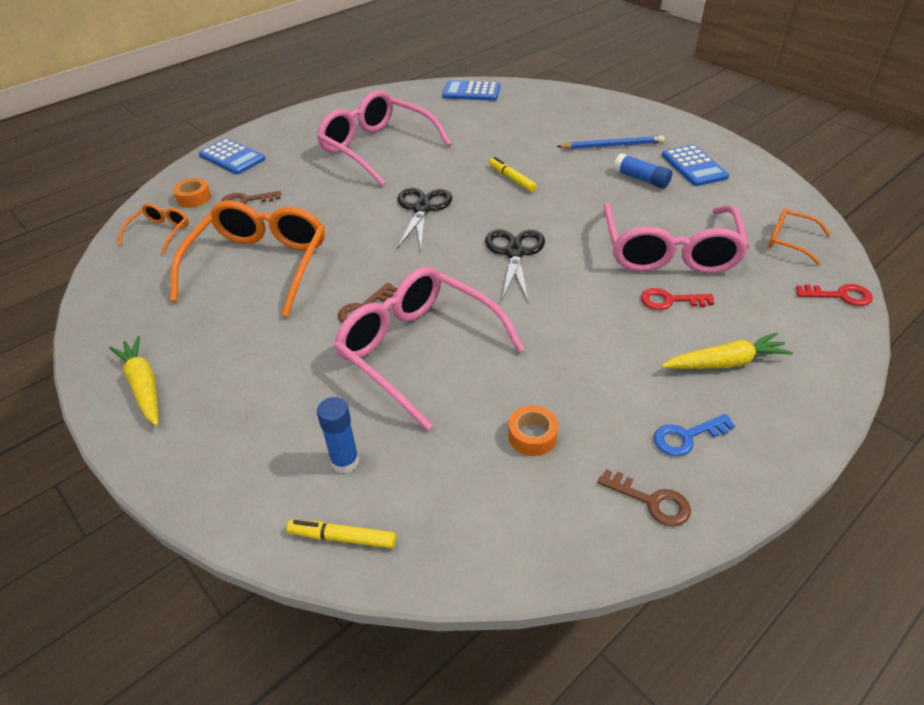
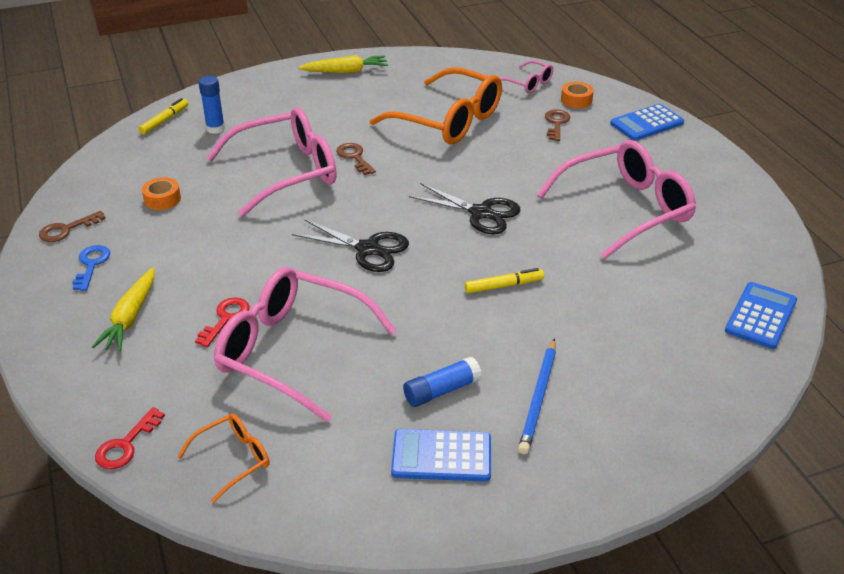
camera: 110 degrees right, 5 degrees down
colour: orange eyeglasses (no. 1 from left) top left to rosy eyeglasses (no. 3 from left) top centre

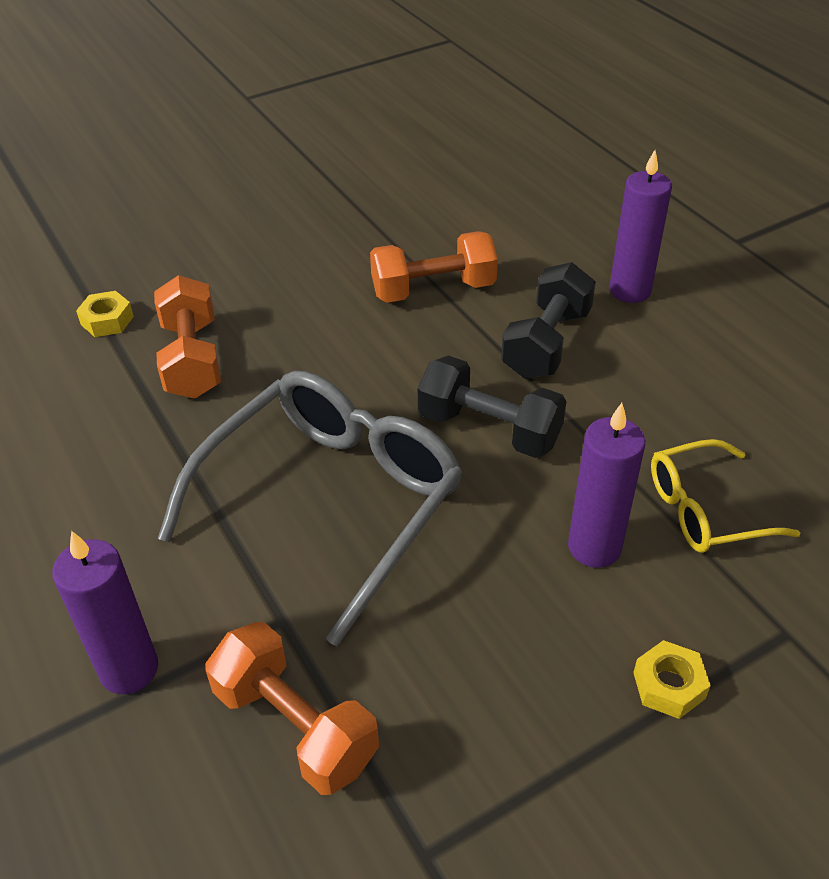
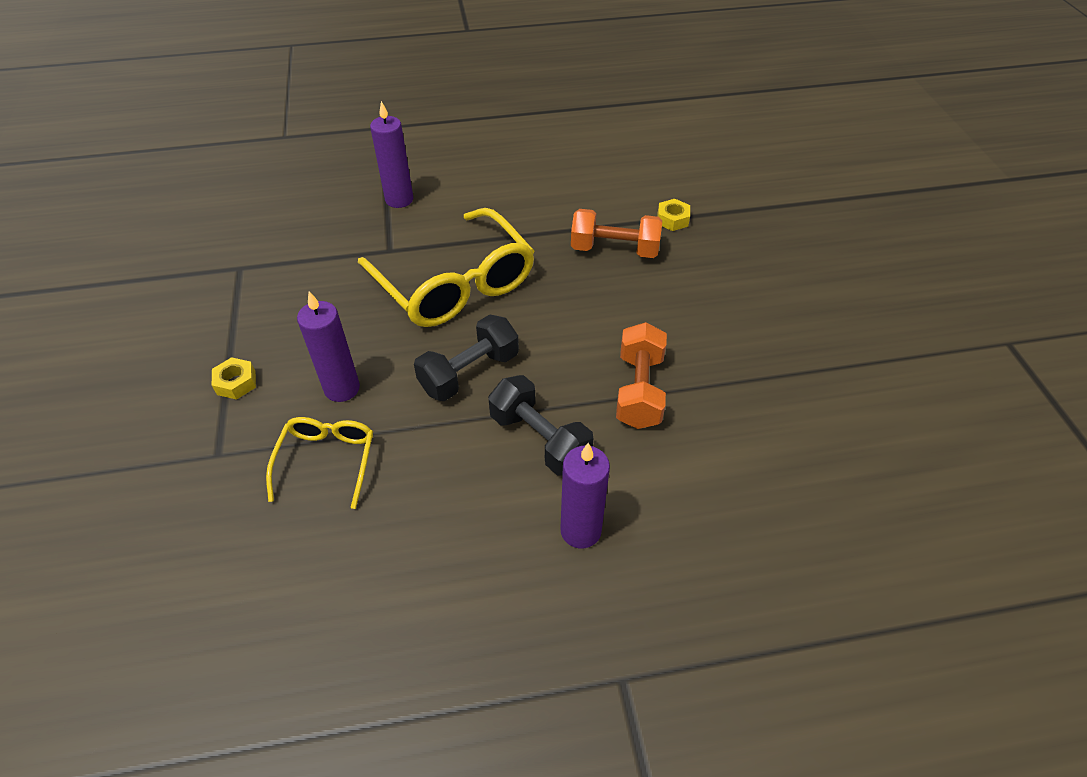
camera: 110 degrees right, 5 degrees up
missing: orange dumbbell (no. 2 from left) bottom centre
colour: ash-grey eyeglasses centre to golden eyeglasses (no. 2 from left) centre

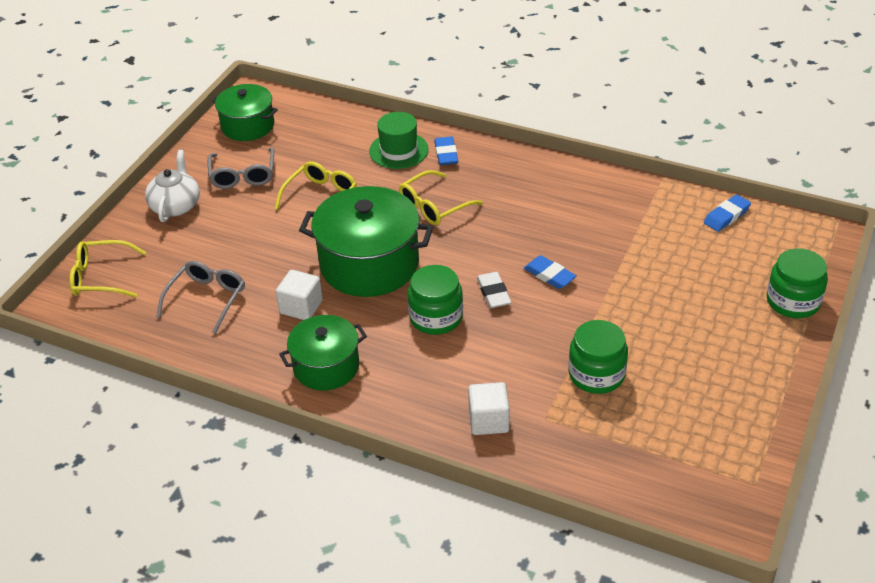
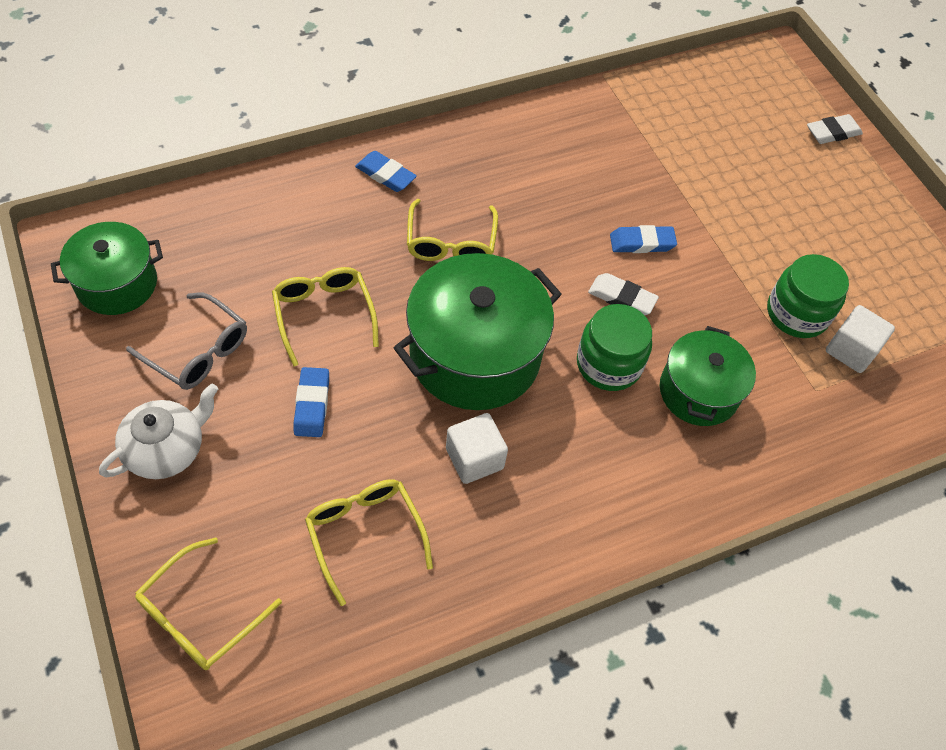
camera: 55 degrees left, 15 degrees up
missing: green tall hat top centre
relocated: green stockpot (no. 2 from left in the first image) centre to green stockpot (no. 3 from left) middle right; white solid cube (no. 2 from left) bottom centre to middle right; blue pencil eraser (no. 3 from left in the first image) middle right to blue pencil eraser (no. 1 from left) middle left
exchanged: green jar (no. 3 from left) middle right to white pencil eraser (no. 2 from left) top right
colour: ash-grey eyeglasses (no. 1 from left) middle left to golden eyeglasses (no. 3 from left) bottom centre
spun: white teapot top left = middle left 90 degrees clockwise

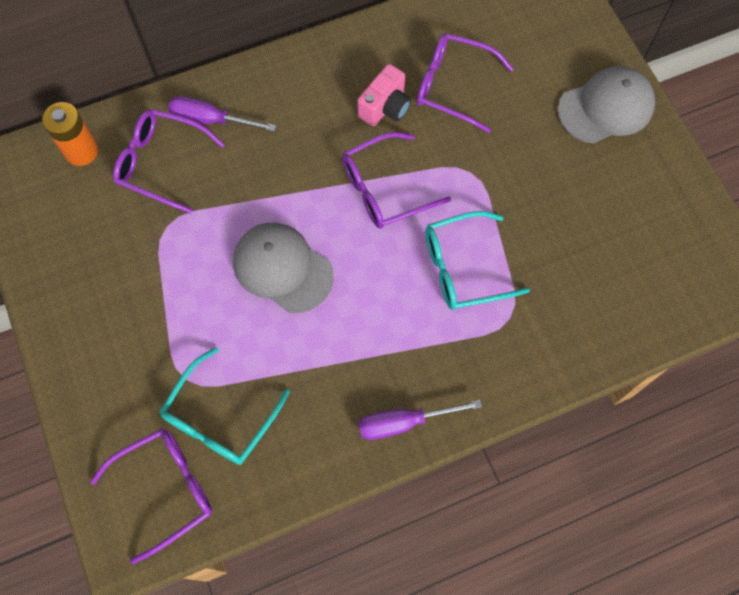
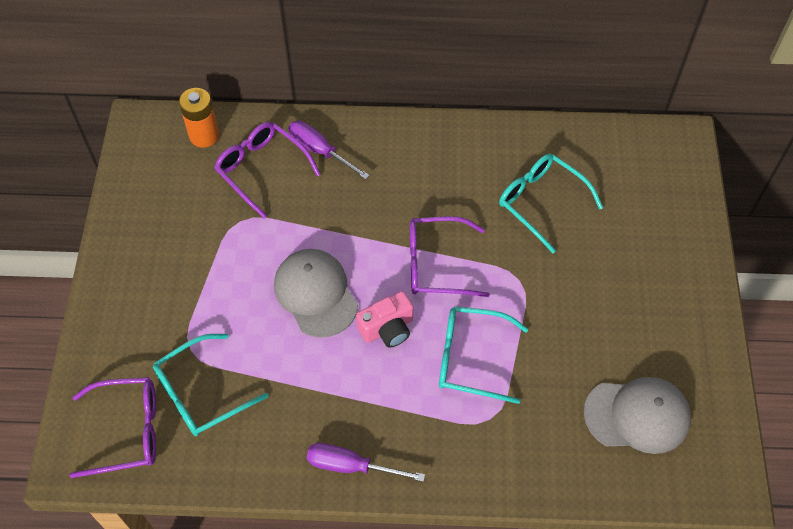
camera: 25 degrees right, 10 degrees down
relocated: rosy camera top centre to centre; ash-grey cap (no. 2 from left) top right to bottom right
colour: purple eyeglasses (no. 4 from left) top centre to turquoise eyeglasses (no. 3 from left) middle right

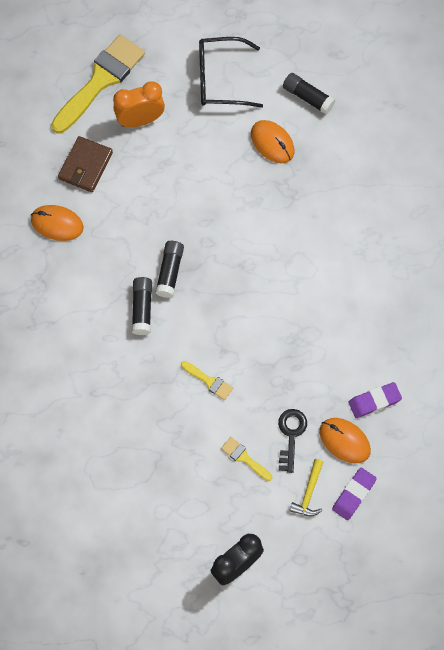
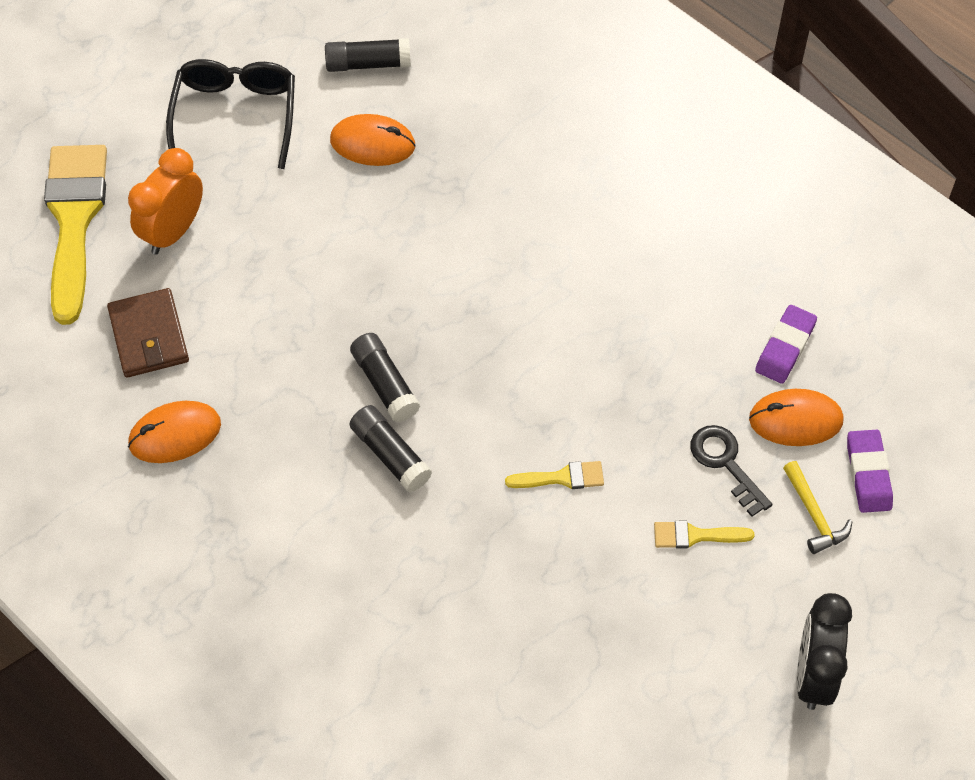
camera: 40 degrees left, 10 degrees down
spun: black eyeglasses top centre = top left 135 degrees clockwise

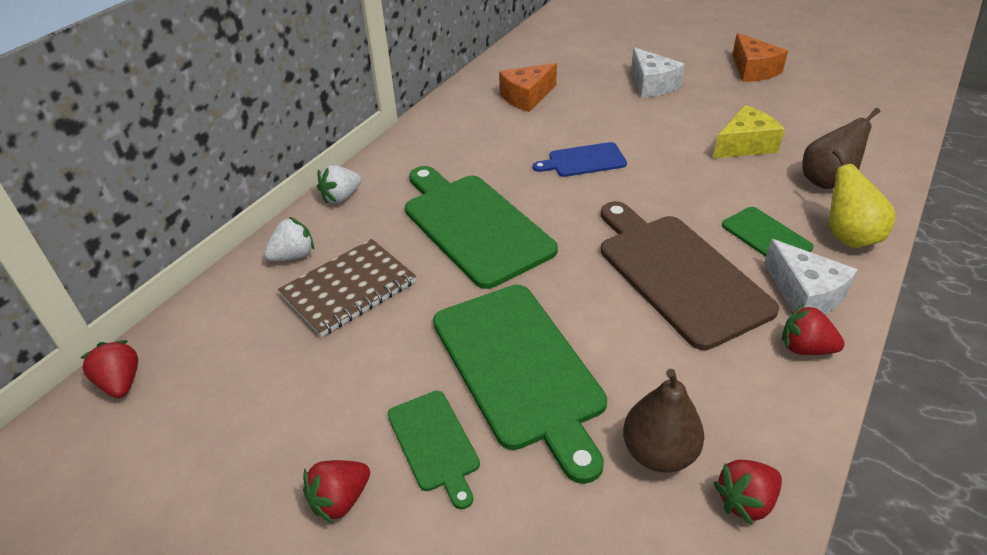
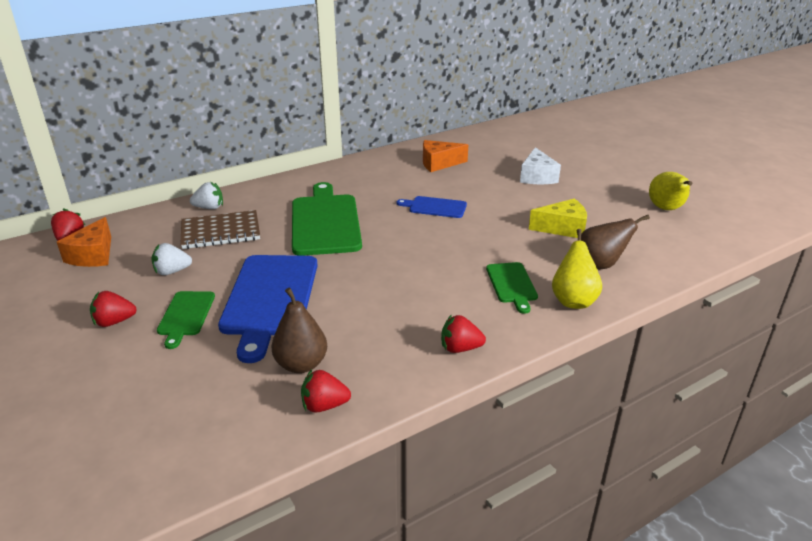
camera: 25 degrees right, 10 degrees down
missing: russet chopping board middle right; white piece of cheese (no. 2 from left) middle right
appeared: golden pear (no. 2 from left) middle right
relocated: white berry (no. 2 from left in the first image) top centre to white berry (no. 1 from left) middle left; orange piece of cheese (no. 2 from left in the first image) top right to orange piece of cheese (no. 1 from left) middle left
colour: green chopping board (no. 3 from left) bottom centre to blue chopping board (no. 1 from left) middle left
spun: crimson berry (no. 4 from left) middle right = centre 45 degrees counterclockwise

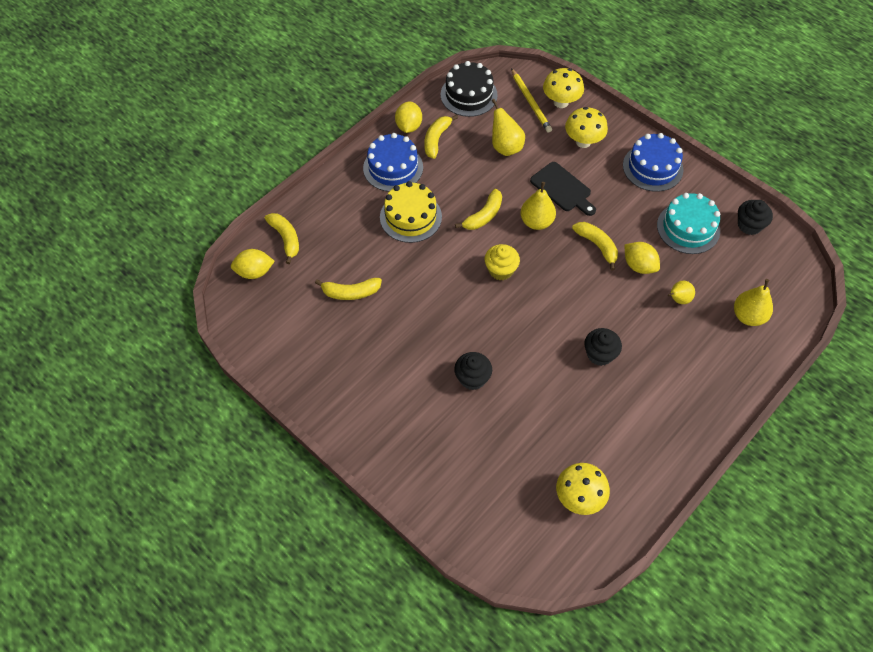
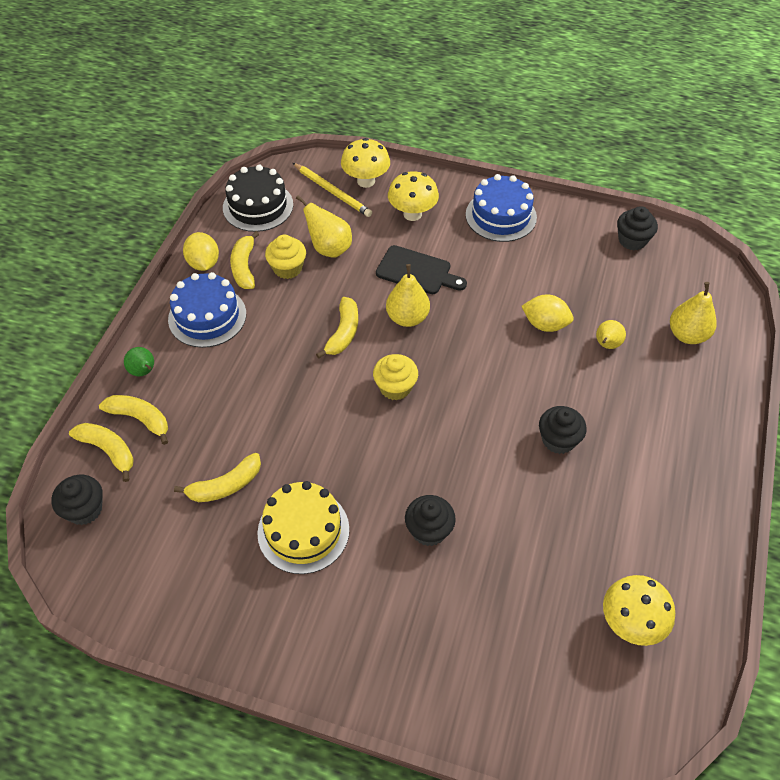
camera: 25 degrees left, 5 degrees down
missing: turquoise cake middle right
appeared: green pear middle left; golden cupcake (no. 1 from left) top centre
relocated: golden cake top centre to bottom centre; golden toy banana (no. 5 from left in the first image) middle right to golden toy banana (no. 2 from left) middle left
exchanged: golden toy lemon (no. 1 from left) middle left to black cupcake (no. 1 from left) middle left

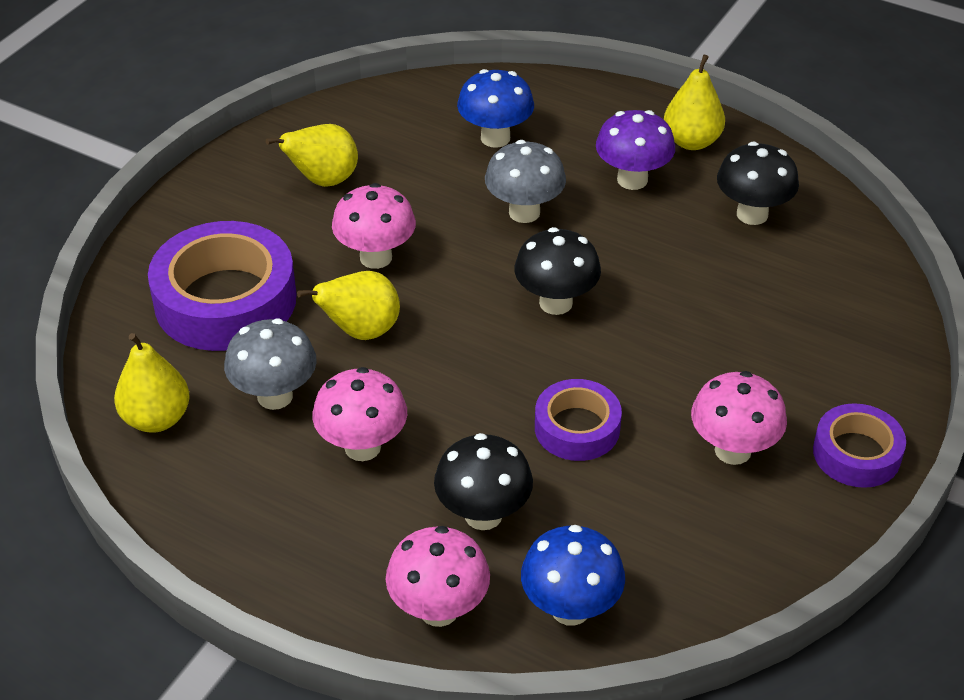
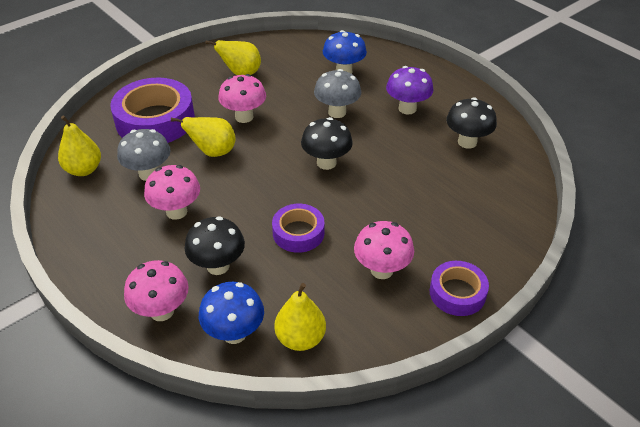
camera: 20 degrees right, 0 degrees up
relocated: golden pear (no. 4 from left) top right to bottom centre

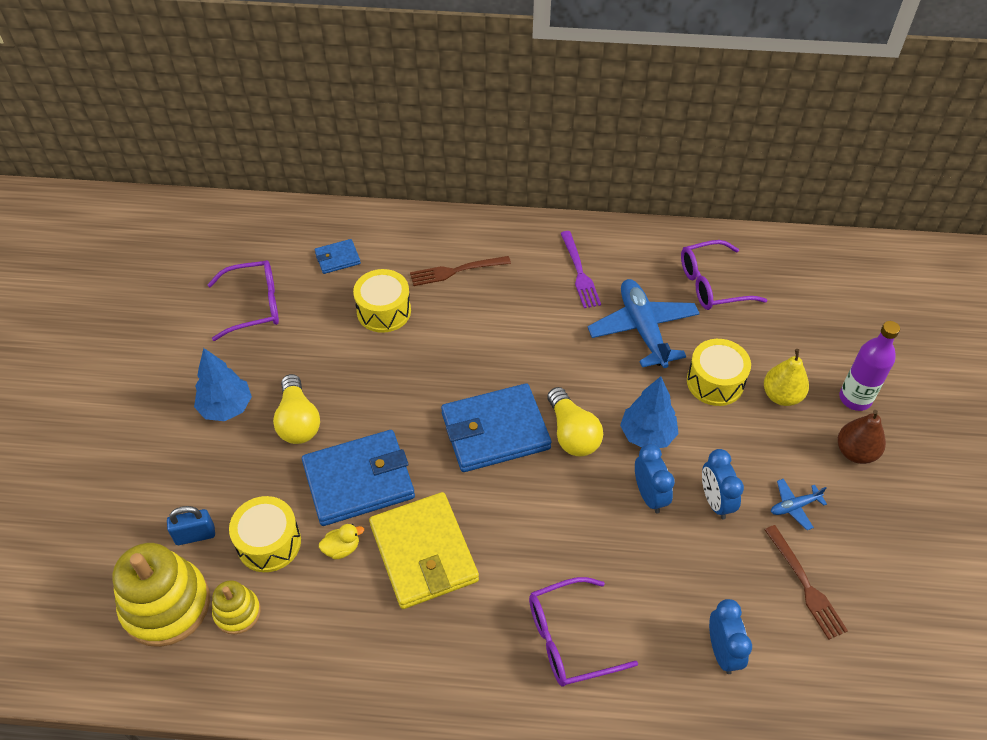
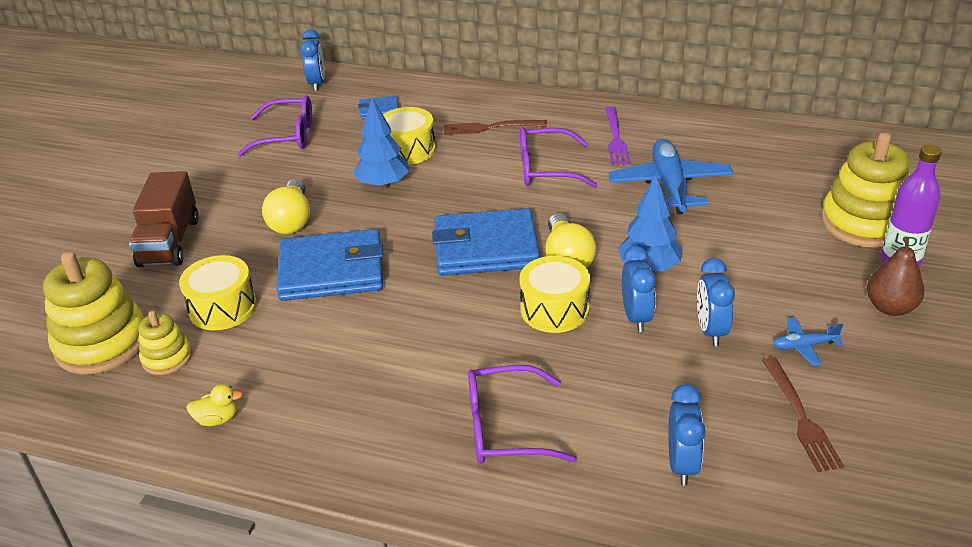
camera: 15 degrees right, 15 degrees down
missing: blue padlock bottom left; golden billfold bottom centre; golden pear middle right
appeared: russet lorry middle left; blue clock (no. 1 from left) top left; golden ring stacker (no. 3 from left) middle right
relocated: blue tree (no. 1 from left) middle left to top centre; golden duck bottom centre to bottom left; purple eyeglasses (no. 3 from left) middle right to top centre; golden toy drum (no. 3 from left) middle right to centre

